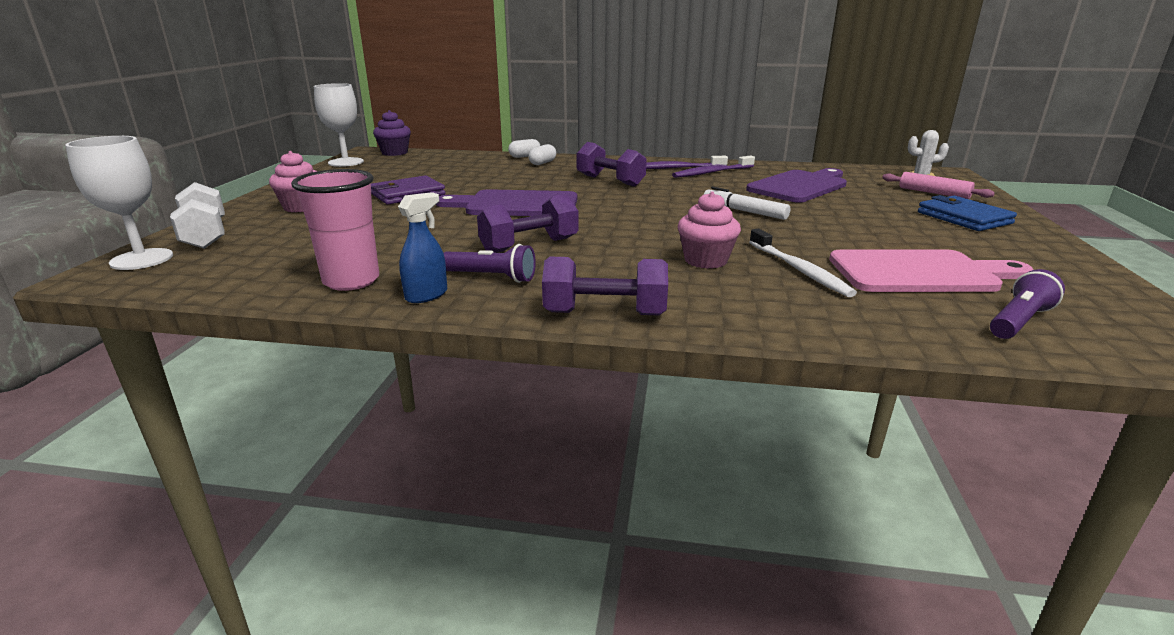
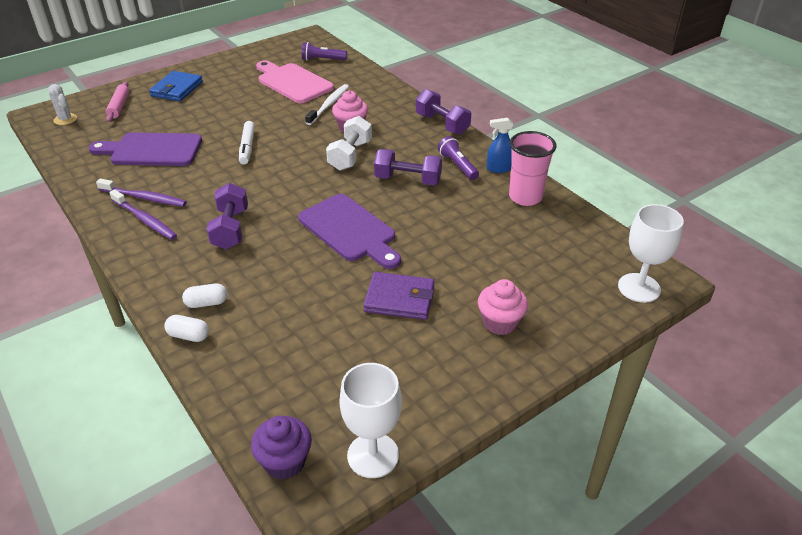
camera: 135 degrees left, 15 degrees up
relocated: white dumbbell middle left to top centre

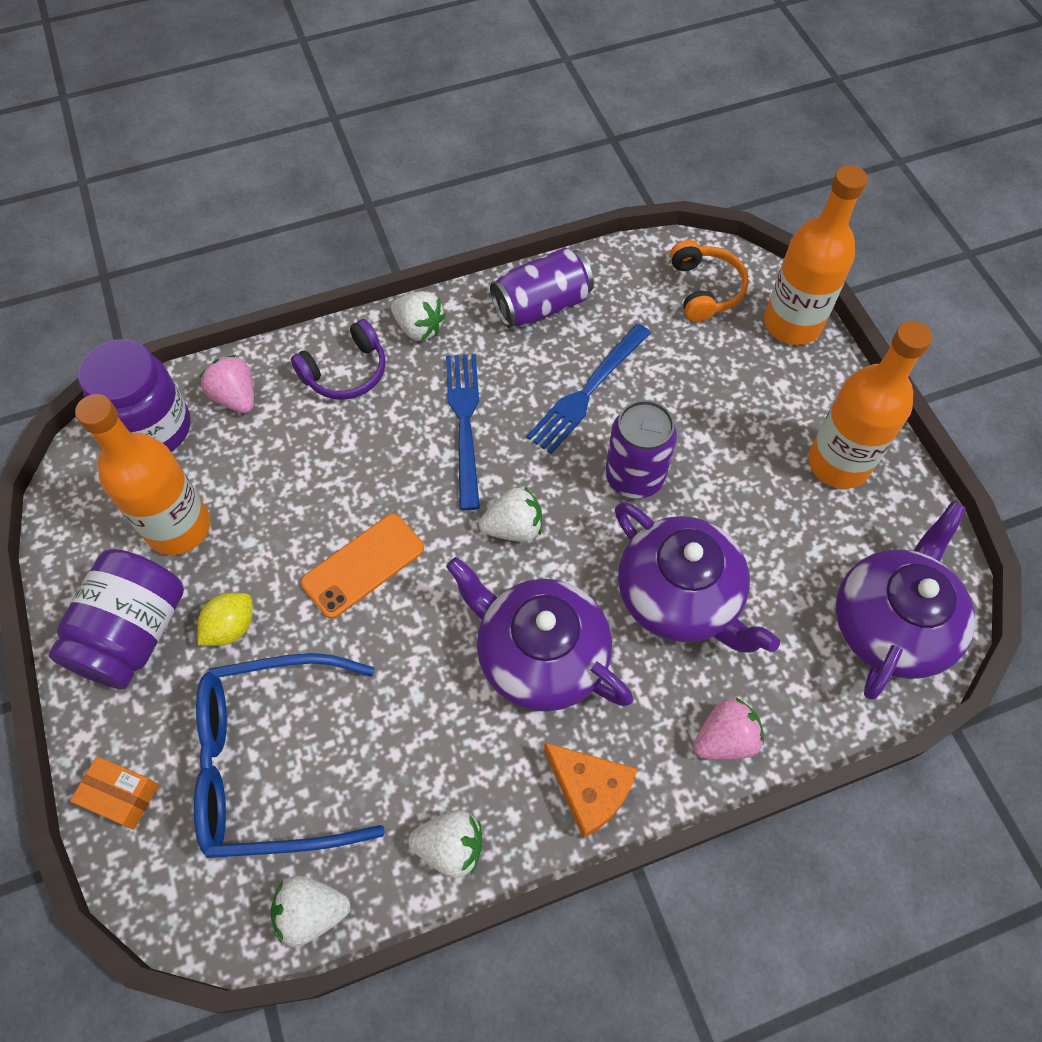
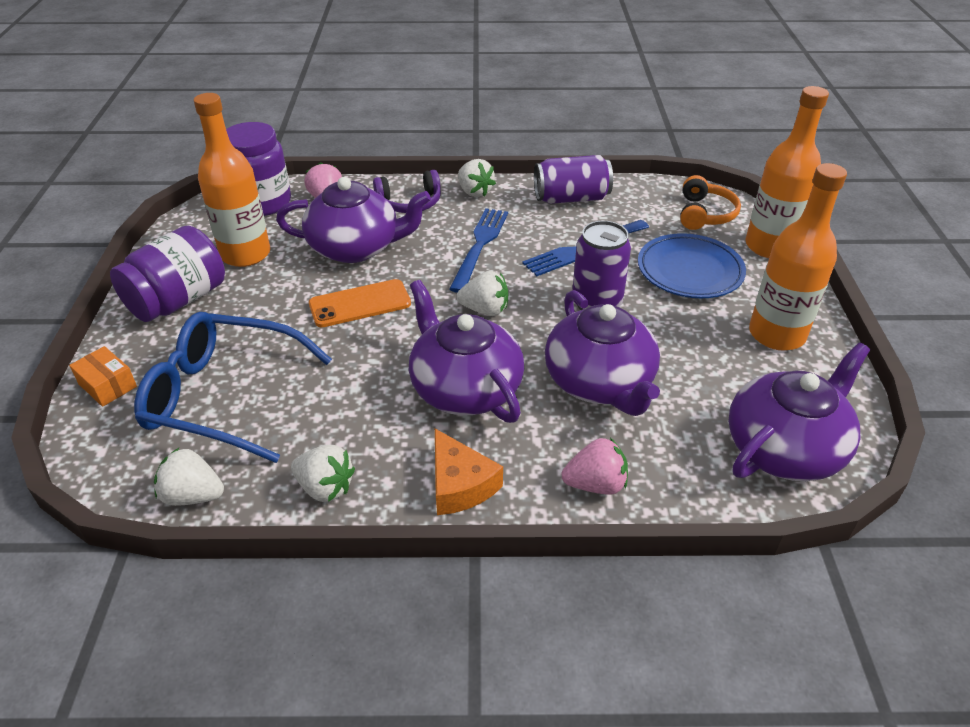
camera: 20 degrees right, 20 degrees down
missing: golden toy lemon middle left
appeared: purple teapot (no. 1 from left) top centre; blue plate middle right

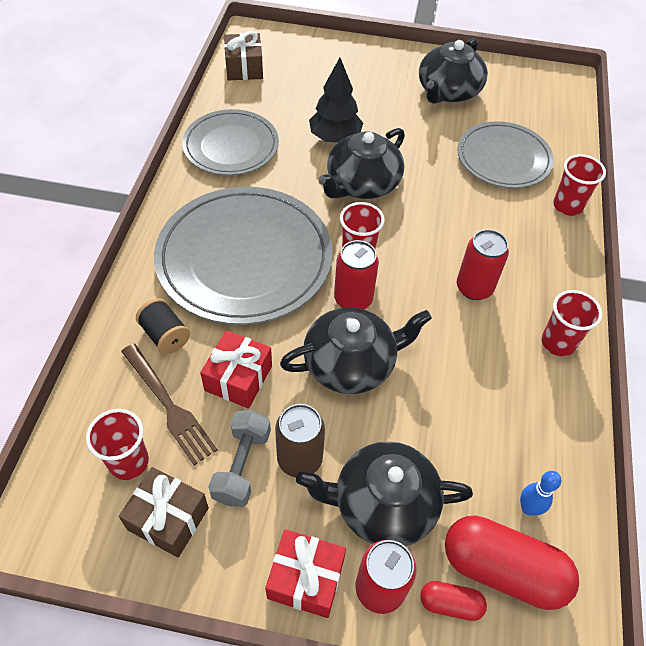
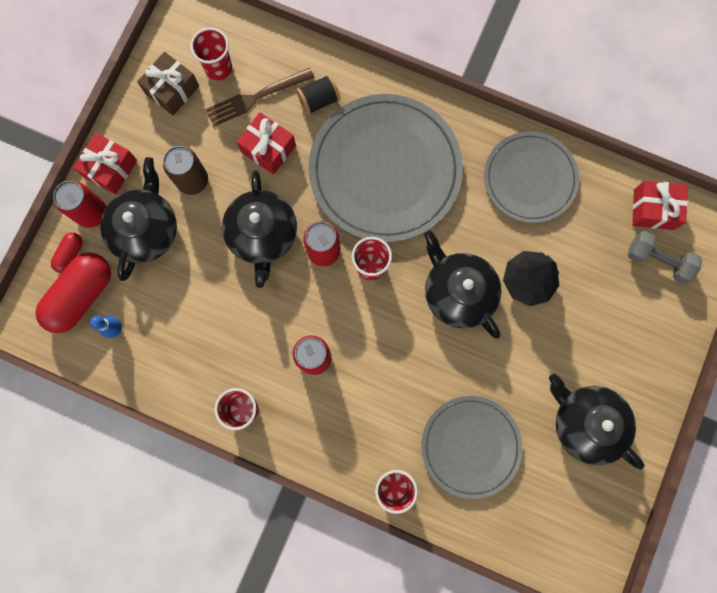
camera: 105 degrees right, 25 degrees up
relocated: ash-grey dumbbell bottom centre to middle right
colour: russet present (no. 2 from left) top centre to crimson present (no. 3 from left) middle right

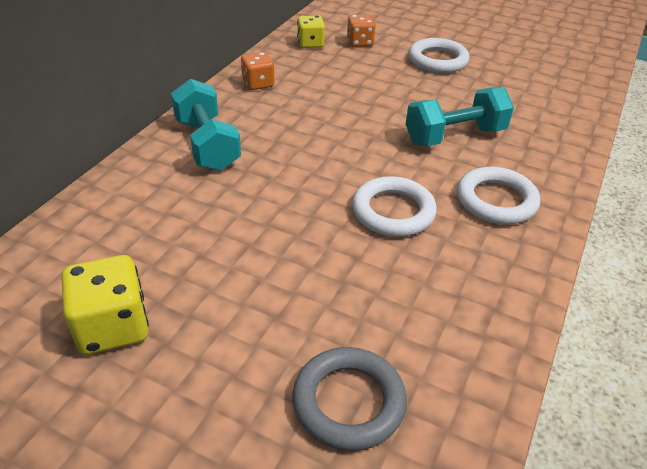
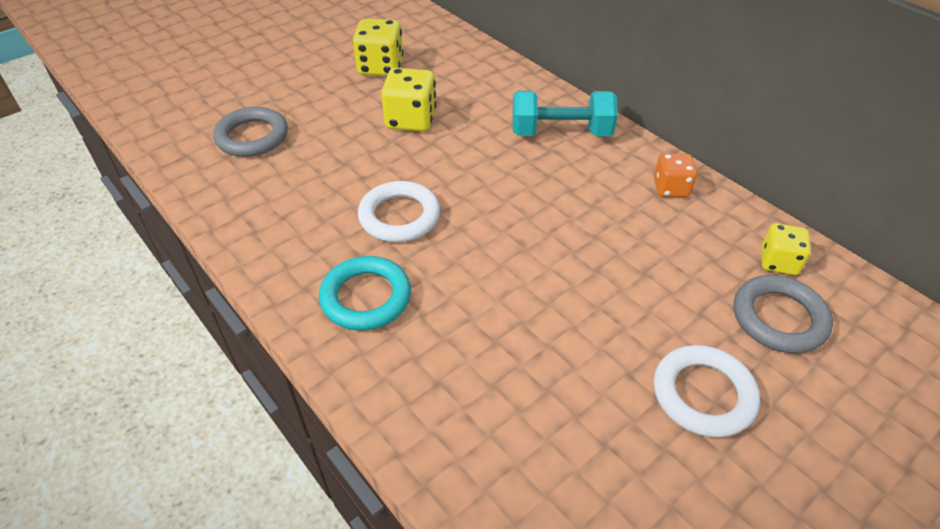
camera: 115 degrees right, 5 degrees up
missing: turquoise dumbbell (no. 2 from left) top right
appeared: golden die (no. 2 from left) top centre
exchanged: orange die (no. 2 from left) top centre to ash-grey torus (no. 2 from left) middle right
colour: white torus (no. 3 from left) middle right to turquoise torus centre

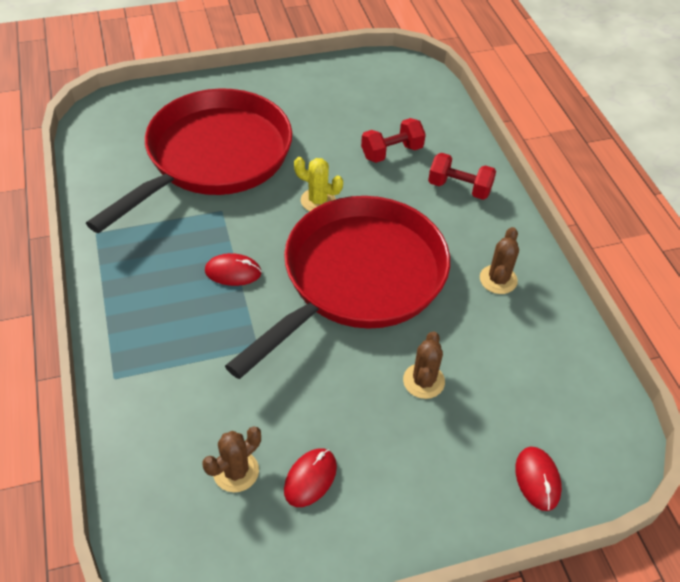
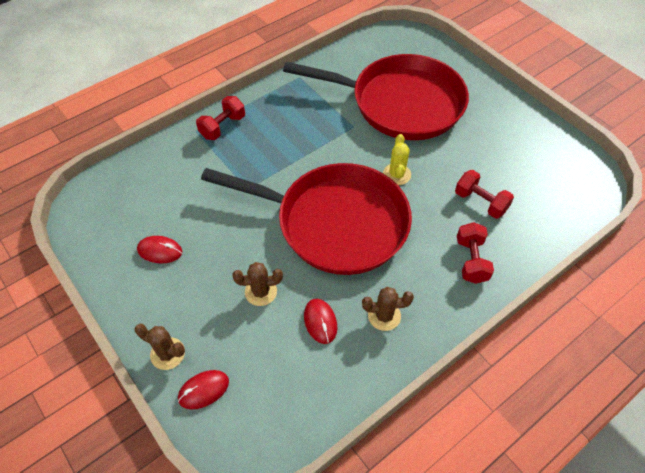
camera: 70 degrees right, 5 degrees up
appeared: crimson dumbbell (no. 1 from left) top centre
relocated: russet saguaro cactus (no. 1 from left) bottom centre to bottom left; crimson computer mouse (no. 1 from left in the first image) centre to crimson computer mouse (no. 3 from left) bottom centre

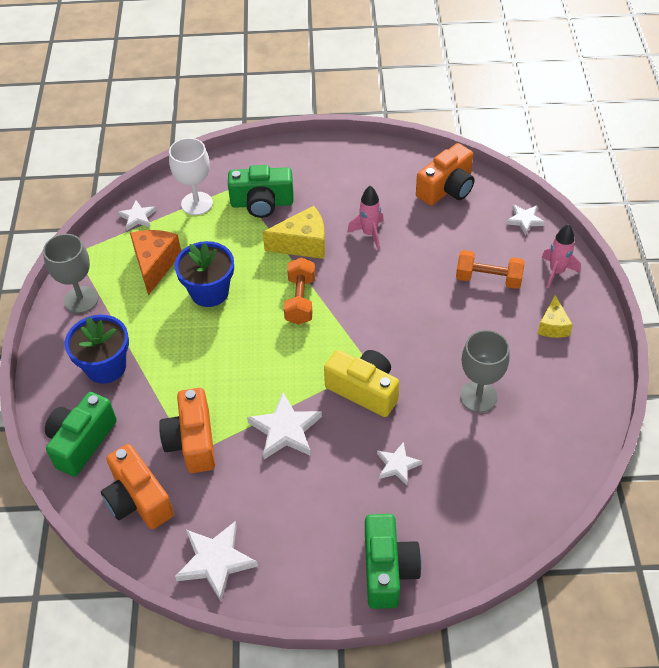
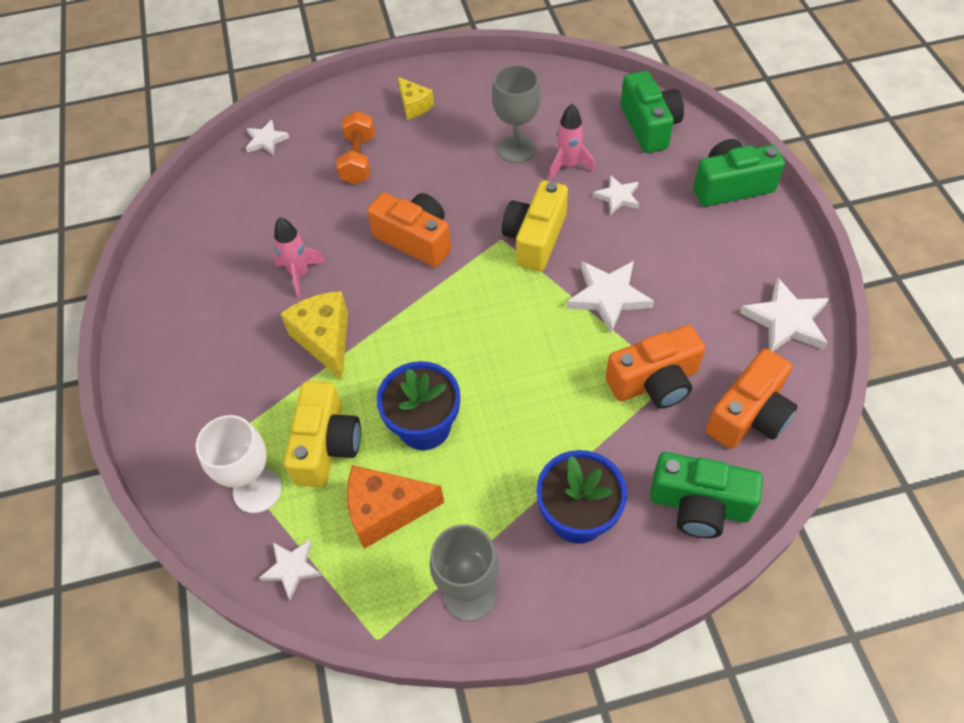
camera: 100 degrees left, 5 degrees up
missing: orange dumbbell (no. 1 from left) centre
appeared: golden camera (no. 1 from left) centre
relocated: green camera (no. 2 from left in the first image) top centre to green camera (no. 1 from left) top right; orange camera (no. 3 from left in the first image) top right to orange camera (no. 1 from left) top centre; rosy toy rocket (no. 2 from left) middle right to top centre
spun: golden piece of cheese (no. 2 from left) middle right = top centre 60 degrees clockwise

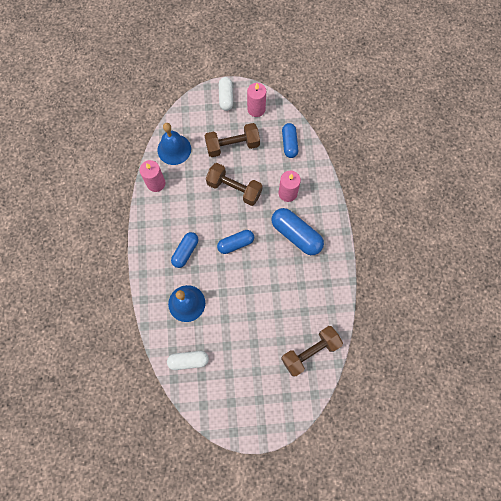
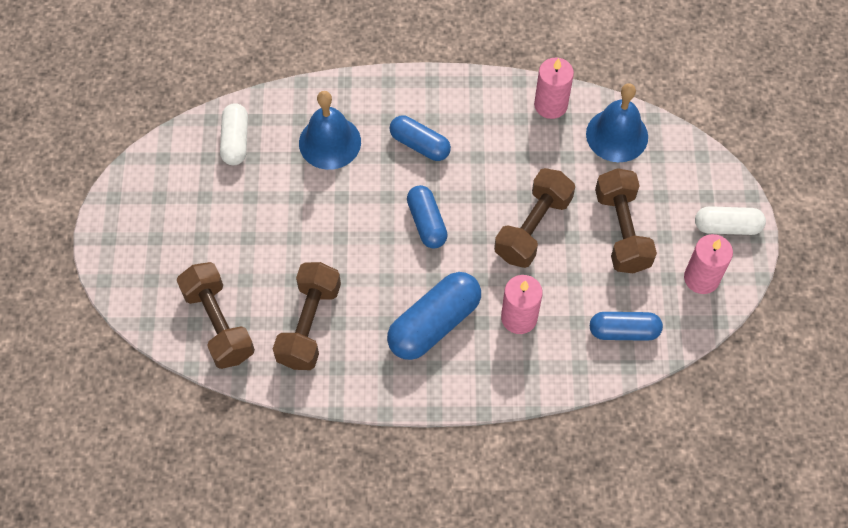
camera: 95 degrees right, 10 degrees down
appeared: russet dumbbell (no. 2 from left) centre

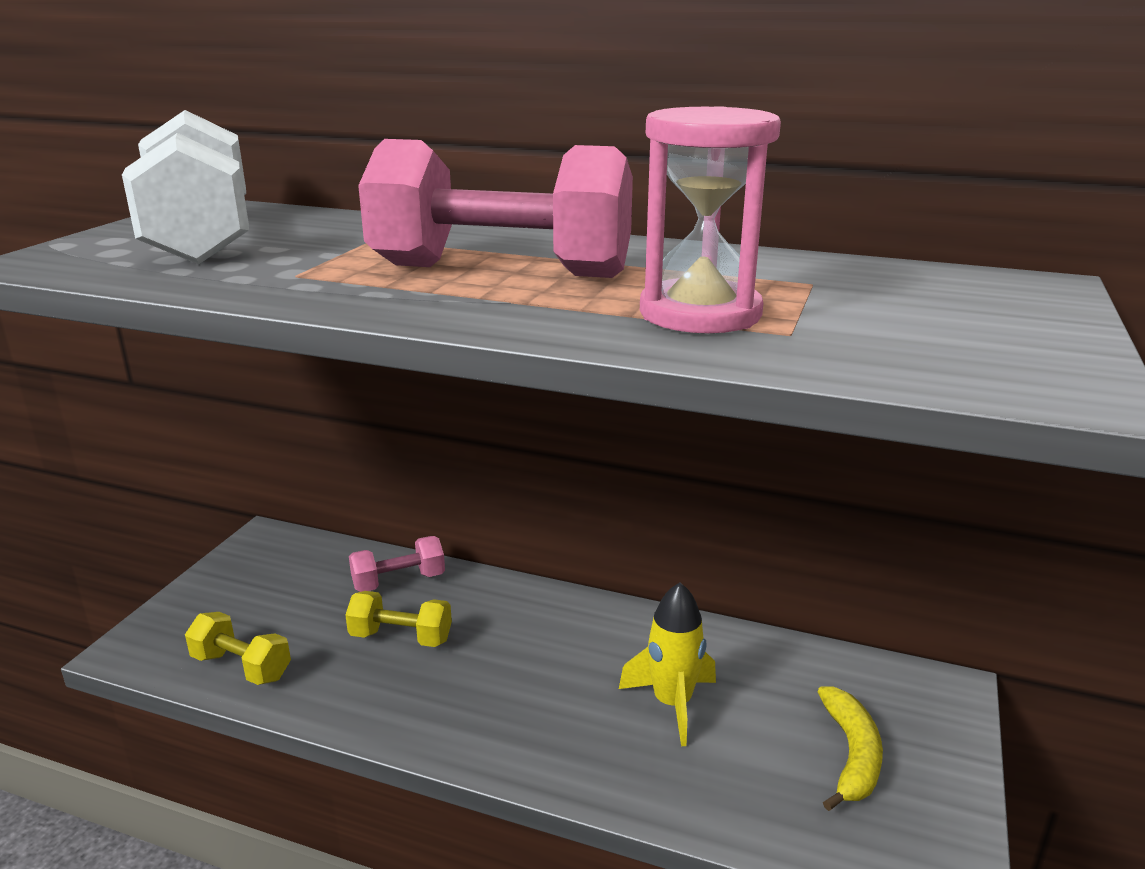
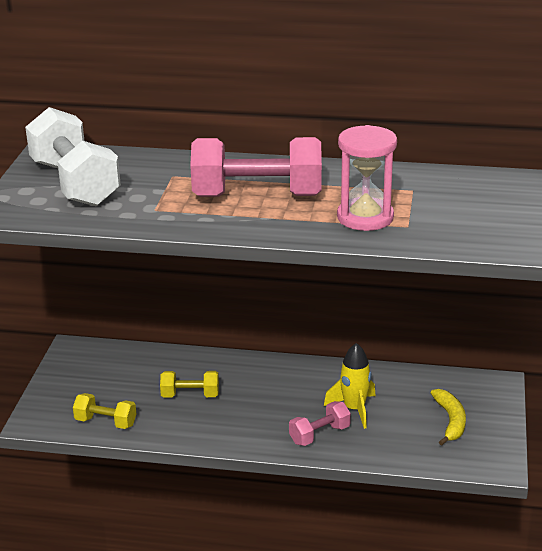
camera: 10 degrees left, 5 degrees up
relocated: rosy dumbbell (no. 1 from left in the first image) centre to rosy dumbbell (no. 2 from left) bottom centre

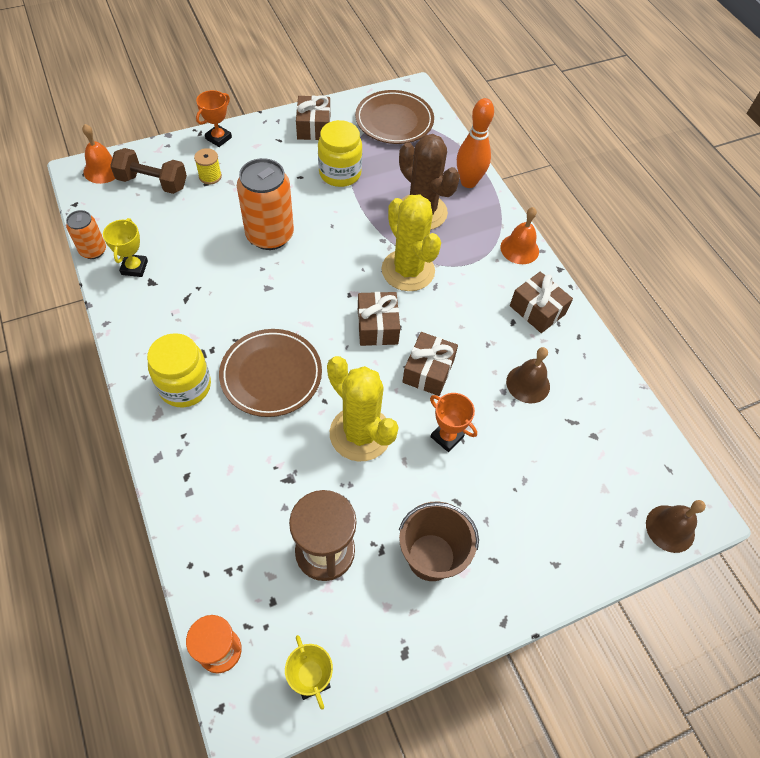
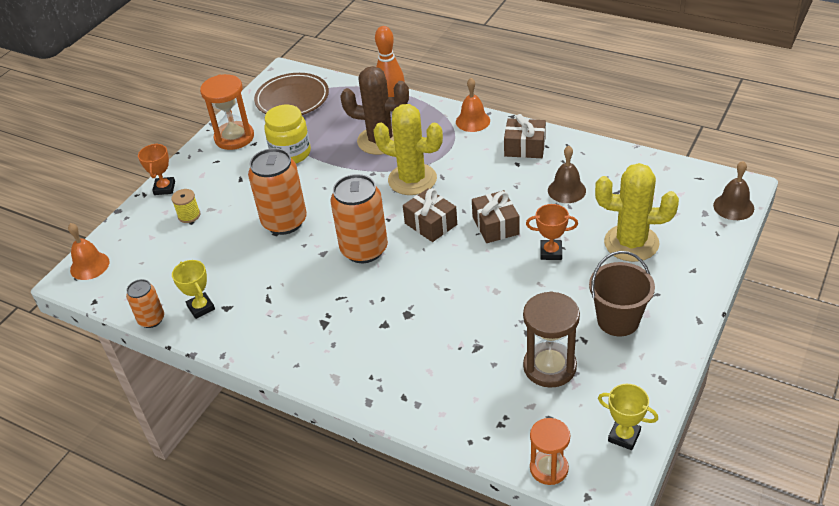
camera: 30 degrees left, 15 degrees down
missing: russet dumbbell top left; golden jar (no. 1 from left) middle left; russet plate (no. 1 from left) centre
appeared: orange soda can (no. 3 from left) centre
relocated: golden saguaro cactus (no. 1 from left in the first image) centre to golden saguaro cactus (no. 2 from left) middle right
exchanged: russet present (no. 1 from left) top centre to orange hourglass (no. 1 from left) top left

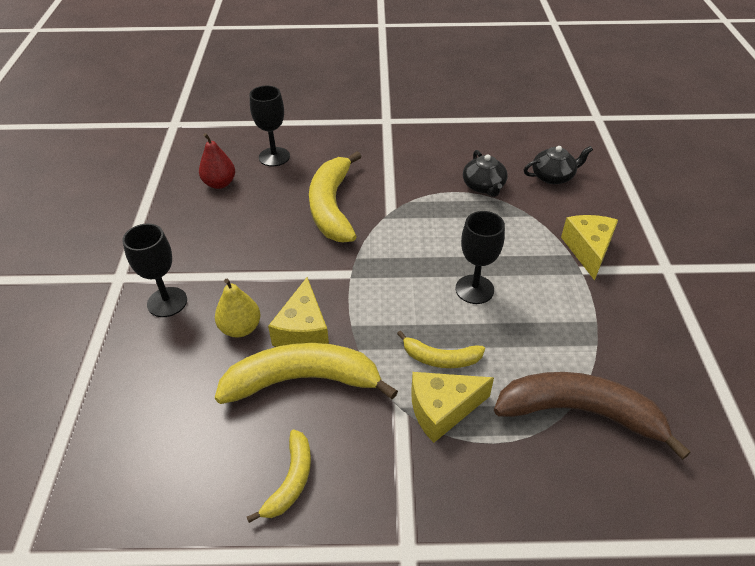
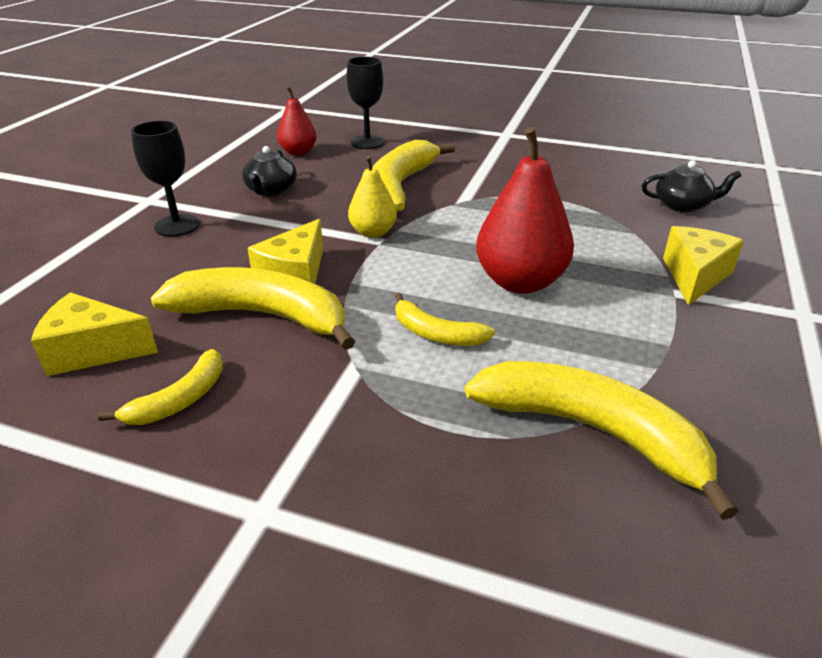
camera: 20 degrees right, 10 degrees down
relocated: golden pear middle left to top centre; golden piece of cheese (no. 2 from left in the first image) bottom centre to golden piece of cheese (no. 1 from left) middle left; black teapot (no. 1 from left) top centre to top left
exchanged: black wine glass (no. 3 from left) centre to crimson pear (no. 2 from left) top centre
colour: russet toy banana bottom right to golden toy banana (no. 5 from left) bottom right

